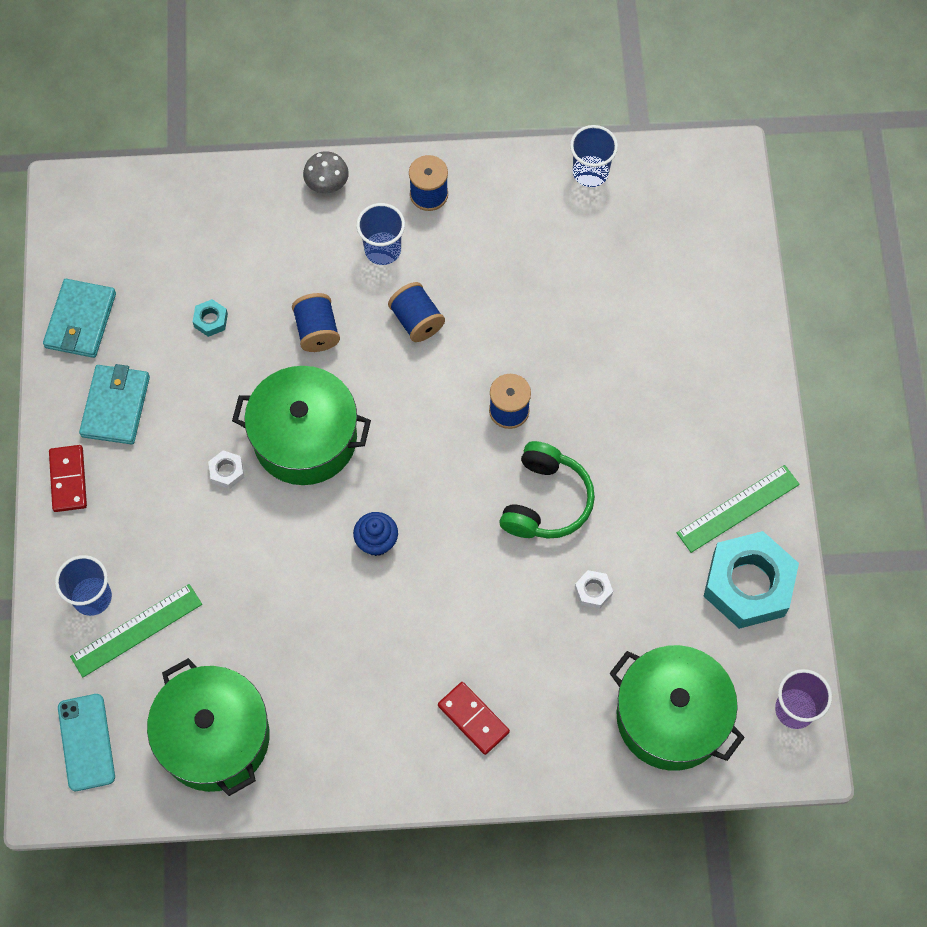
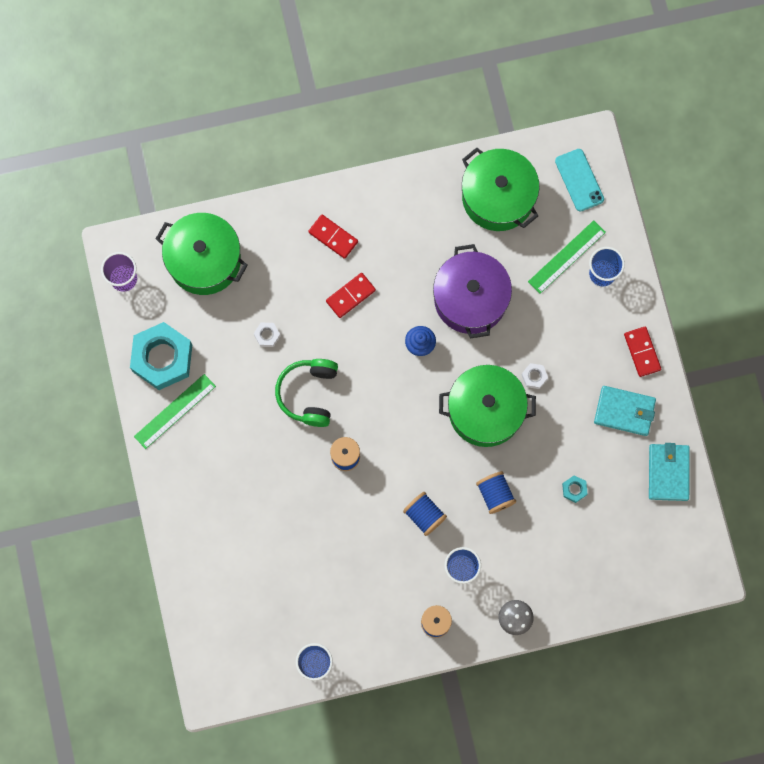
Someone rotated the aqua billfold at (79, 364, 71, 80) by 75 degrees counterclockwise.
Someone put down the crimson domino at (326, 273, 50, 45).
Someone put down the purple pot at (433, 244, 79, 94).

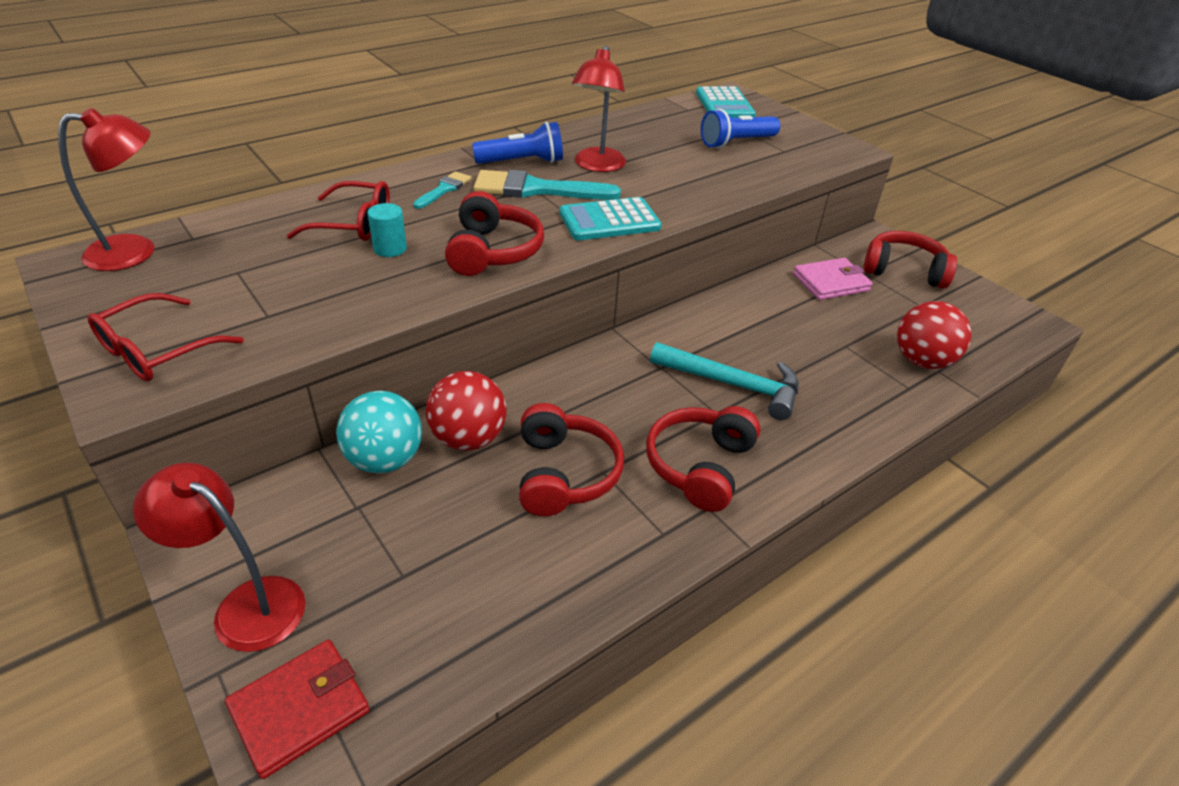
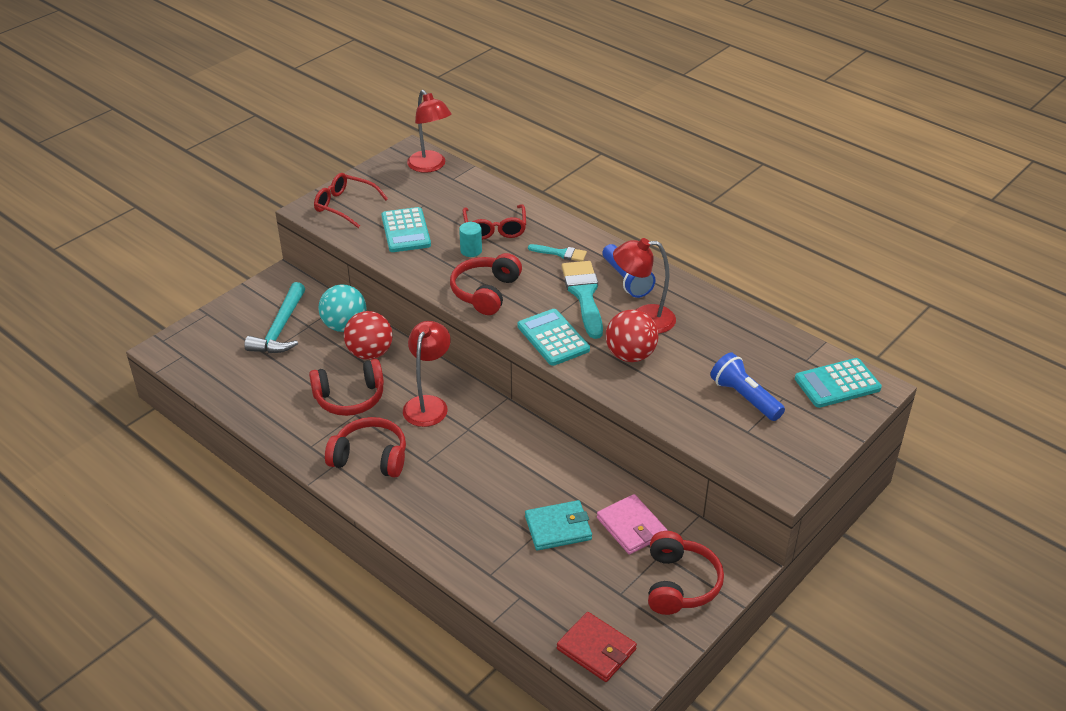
Someone carried the crimson desk lamp from (133, 463, 173, 189) to (403, 321, 48, 106).
Someone carried the crimson billfold from (225, 639, 145, 140) to (557, 612, 80, 70).
Someone rotated the crimson over-ear headphones at (445, 191, 99, 85) by 120 degrees clockwise.
Someone carried the aqua claw hammer from (650, 342, 148, 78) to (244, 282, 61, 71).
Someone carried the crimson ball from (897, 301, 74, 68) to (606, 310, 52, 52).
Someone put down the aqua calculator at (381, 207, 50, 45).
Someone put down the aqua billfold at (525, 500, 67, 51).

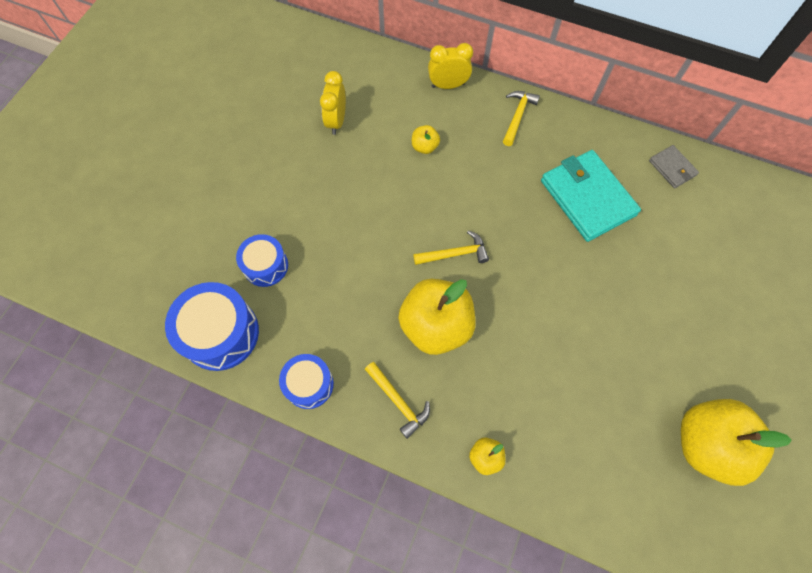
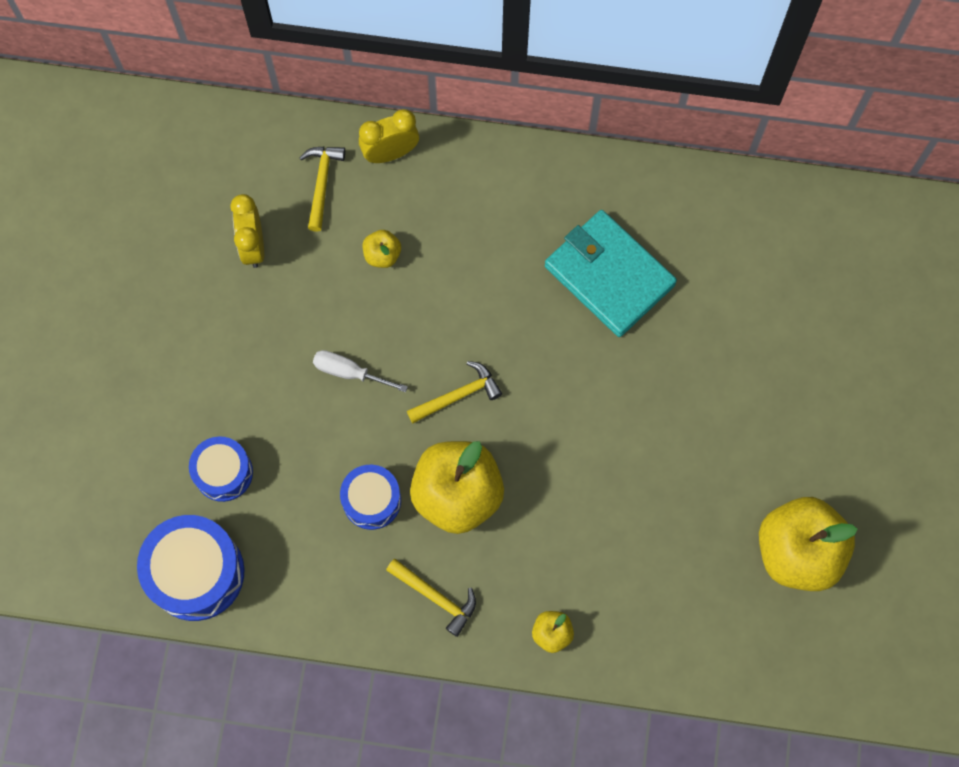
Someone carried the cobalt toy drum from (279, 354, 55, 55) to (340, 465, 61, 65).
Someone carried the yellow claw hammer from (503, 91, 37, 55) to (299, 147, 46, 85).
Someone took away the grey billfold at (649, 145, 50, 43).
Someone put down the pure white screwdriver at (313, 350, 95, 42).

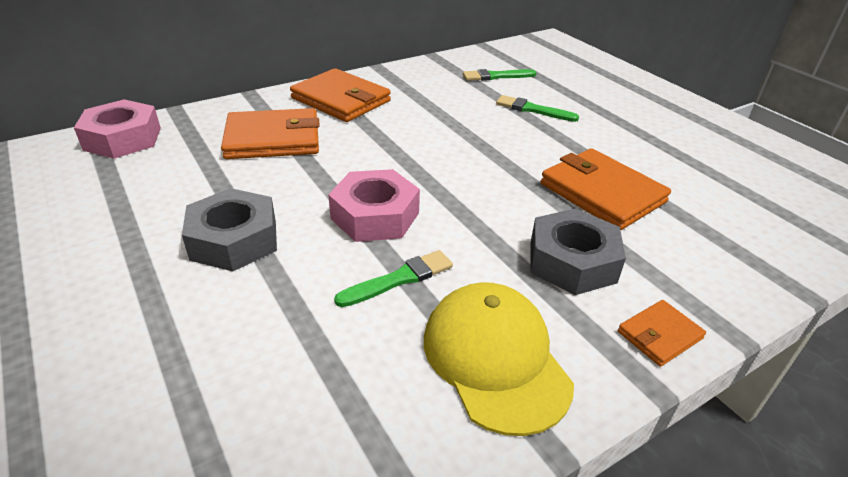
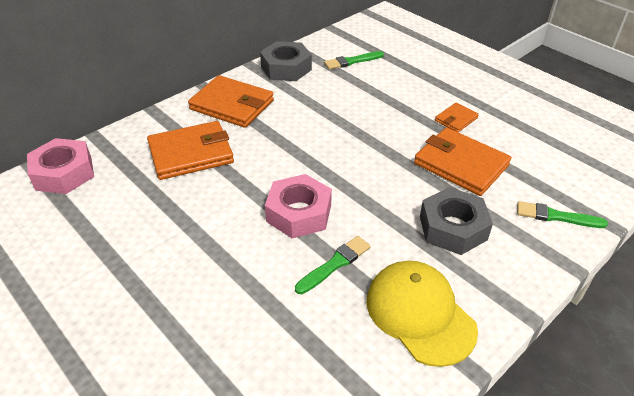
Someone carried the grey hexagon nut from (182, 188, 95, 83) to (260, 41, 52, 40).
Someone carried the emerald paint brush from (496, 95, 83, 27) to (517, 201, 91, 27).
Someone carried the orange billfold from (618, 300, 88, 67) to (435, 103, 44, 29).

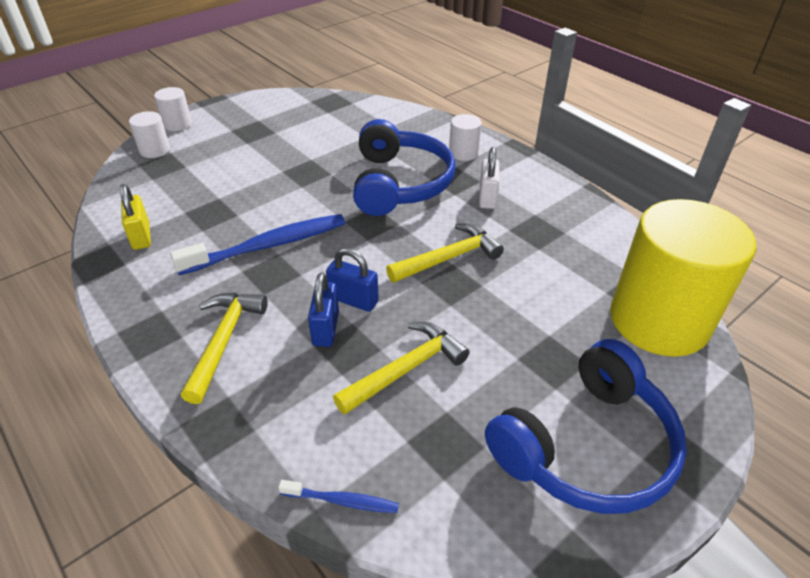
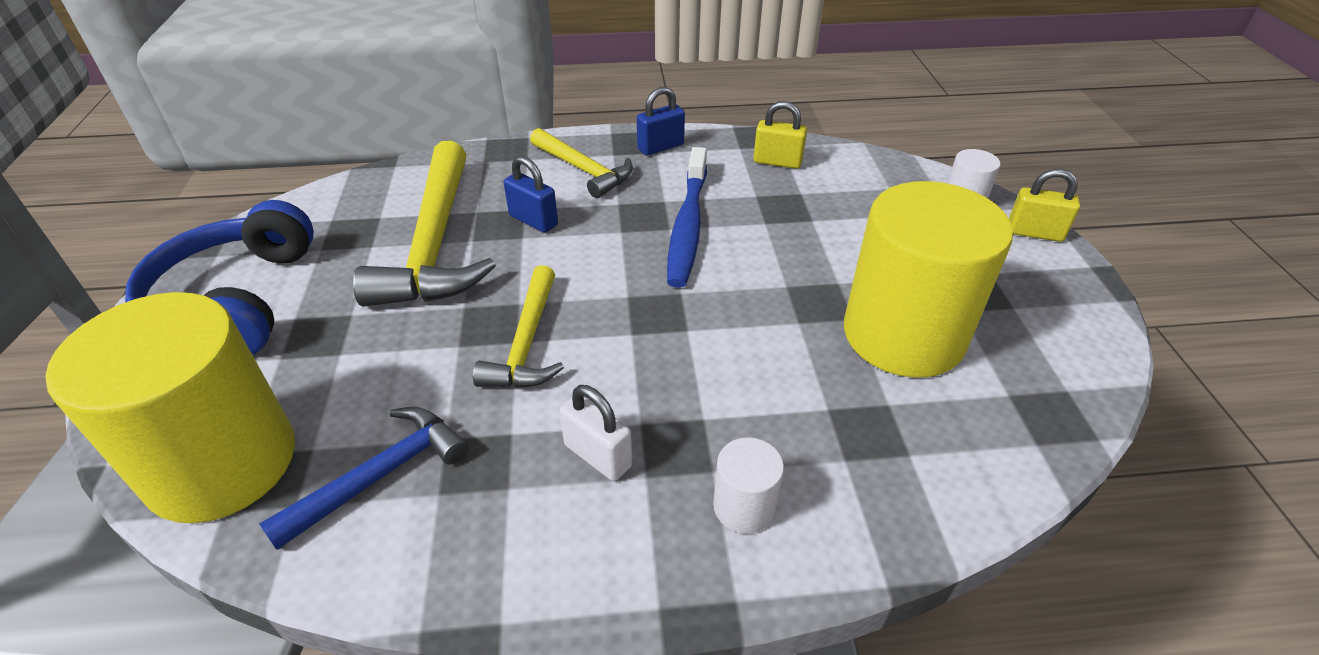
Someone swapped the pure white cylinder at (154, 87, 38, 44) for the yellow small lock at (1009, 169, 71, 73).
Someone took away the cobalt dental brush at (278, 480, 121, 33).
Someone carried the cobalt small lock from (326, 248, 53, 64) to (637, 87, 48, 69).
Someone scaled the yellow claw hammer at (333, 322, 137, 93) by 1.72.
Someone took away the cobalt over-ear headphones at (353, 119, 103, 97).
Someone put down the cobalt claw hammer at (259, 407, 209, 143).
Someone put down the yellow cylinder at (844, 181, 169, 197).

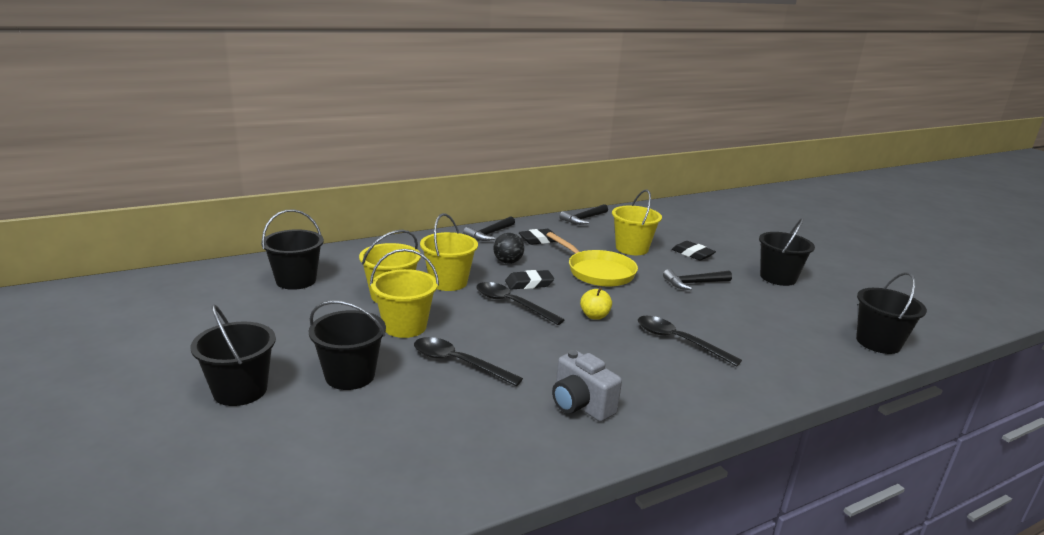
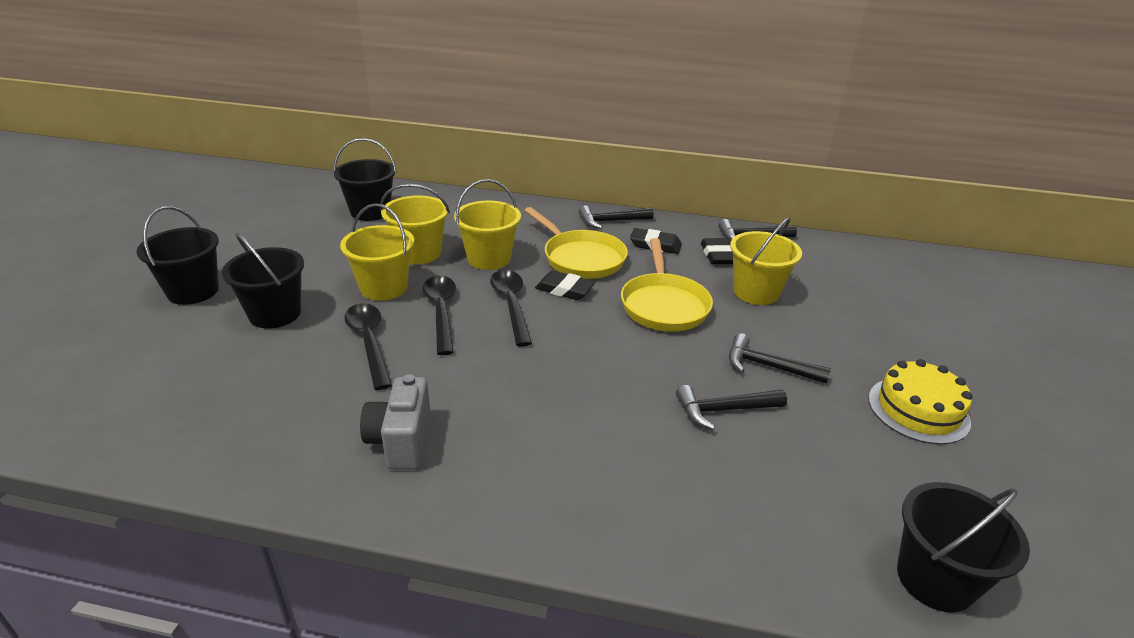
Someone swapped the jet-black ball at (493, 233, 31, 31) for the yellow frying pan at (524, 207, 104, 72).
Someone took away the yellow apple at (580, 287, 32, 33).
Someone carried the jet-black tablespoon from (638, 316, 104, 51) to (423, 276, 33, 79).
Someone carried the jet-black eraser from (672, 241, 44, 20) to (701, 238, 32, 26).
Someone swapped the jet-black pail at (759, 218, 56, 68) for the yellow layer cake at (868, 359, 105, 86).
Someone put down the jet-black claw hammer at (676, 385, 111, 45).

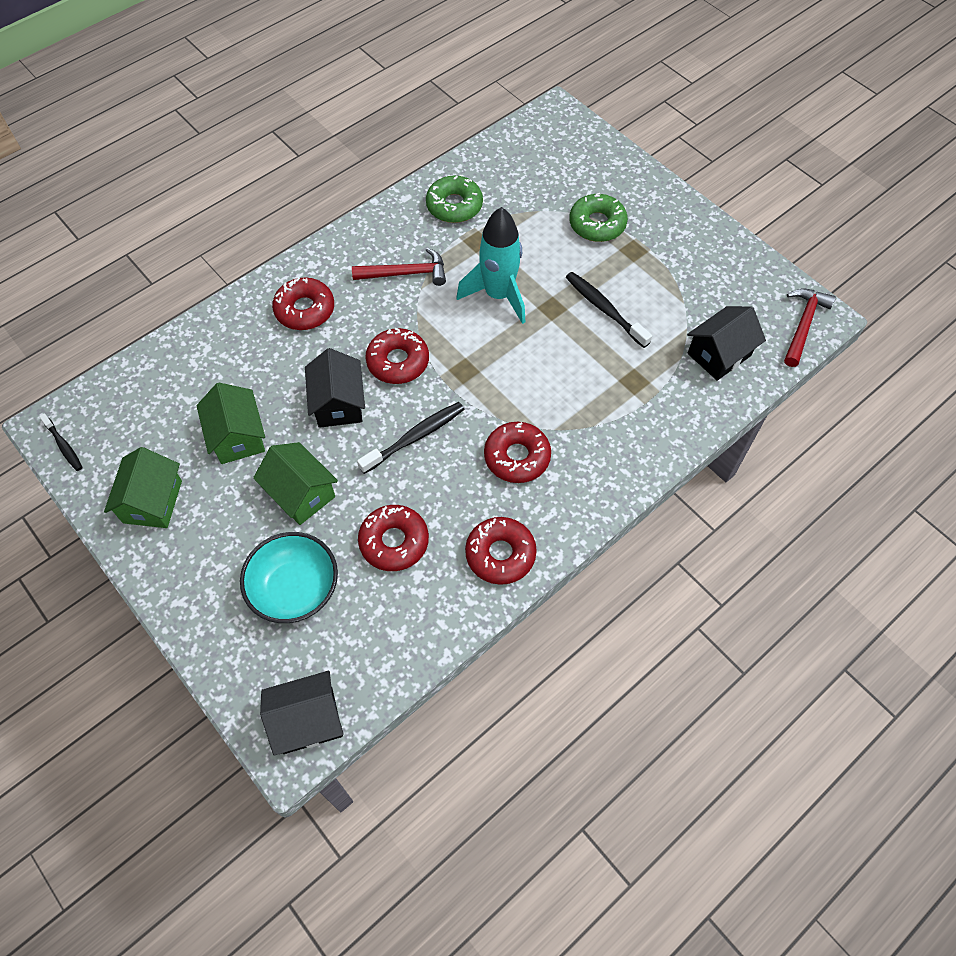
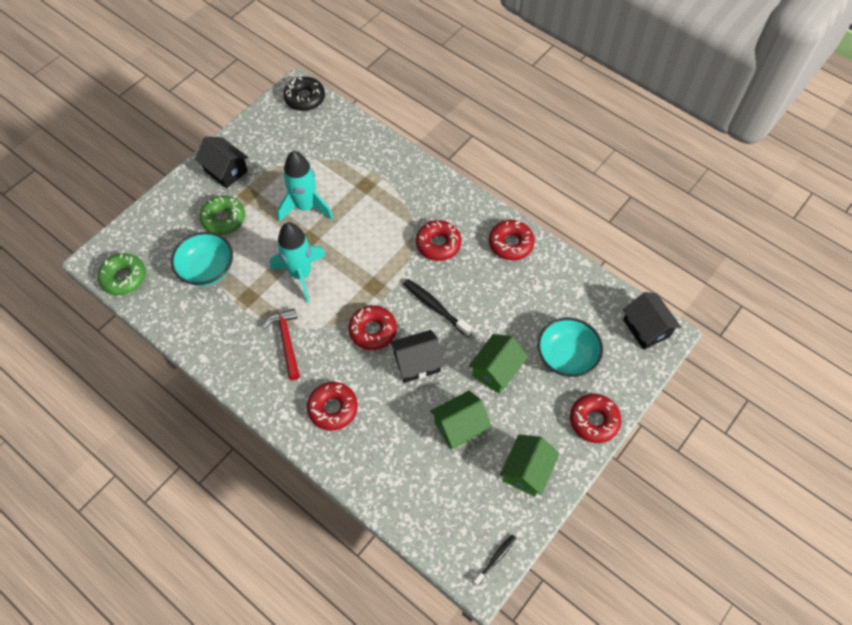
Someone rotated the emerald cottage at (104, 447, 78, 81) by 60 degrees counterclockwise.
Someone carried the crimson donut from (358, 505, 71, 66) to (570, 394, 52, 49).
Someone carried the emerald donut from (426, 175, 57, 48) to (98, 253, 48, 43).
Someone swapped the jet-black dental brush at (566, 272, 86, 76) for the aqua toy rocket at (277, 151, 56, 71).
Someone carried the jet-black cottage from (687, 306, 79, 75) to (195, 137, 53, 52).
Someone swapped the crimson claw hammer at (784, 289, 52, 78) for the jet-black donut at (283, 77, 42, 34).
Someone put down the aqua deep dish at (171, 232, 62, 54).

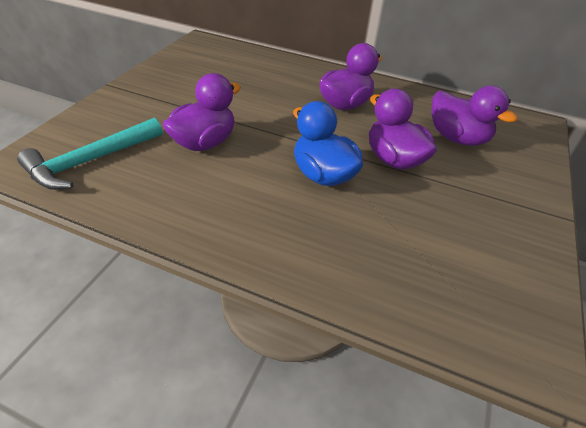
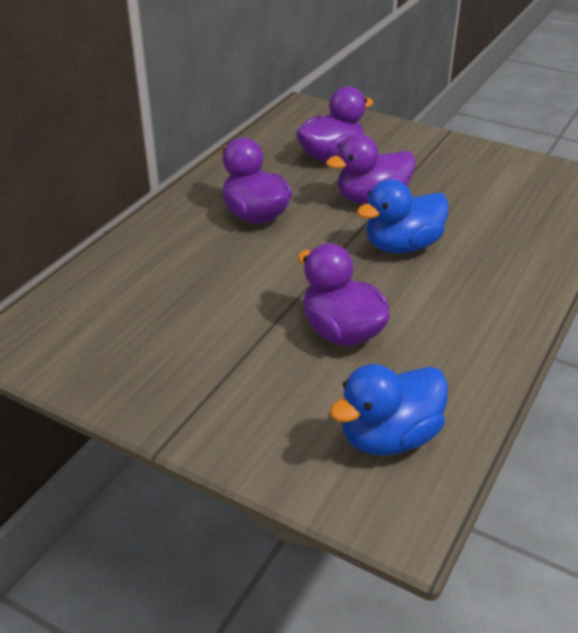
Someone swapped the aqua claw hammer at (17, 118, 145, 72) for the cobalt rubber duck at (329, 364, 119, 92).

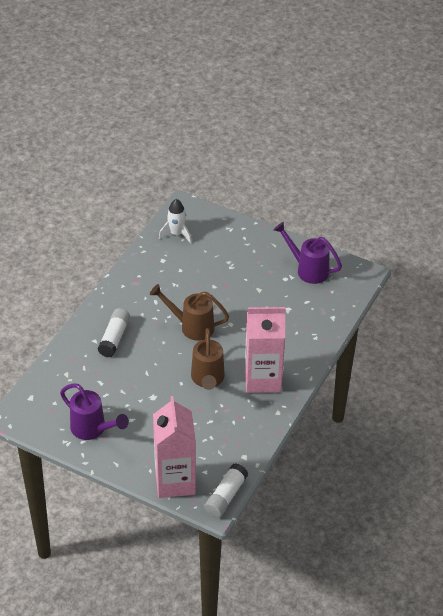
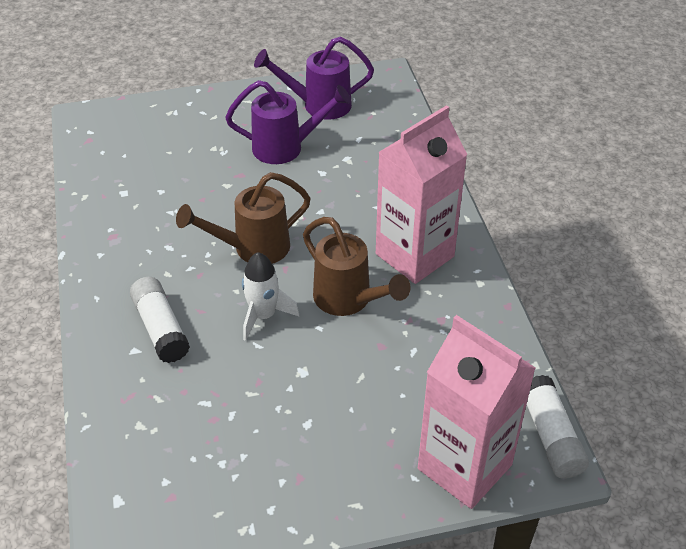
Someone carried the purple watering can from (60, 383, 69, 57) to (225, 80, 126, 84).
Someone carried the pure white toy rocket from (159, 199, 33, 44) to (242, 252, 57, 89).

